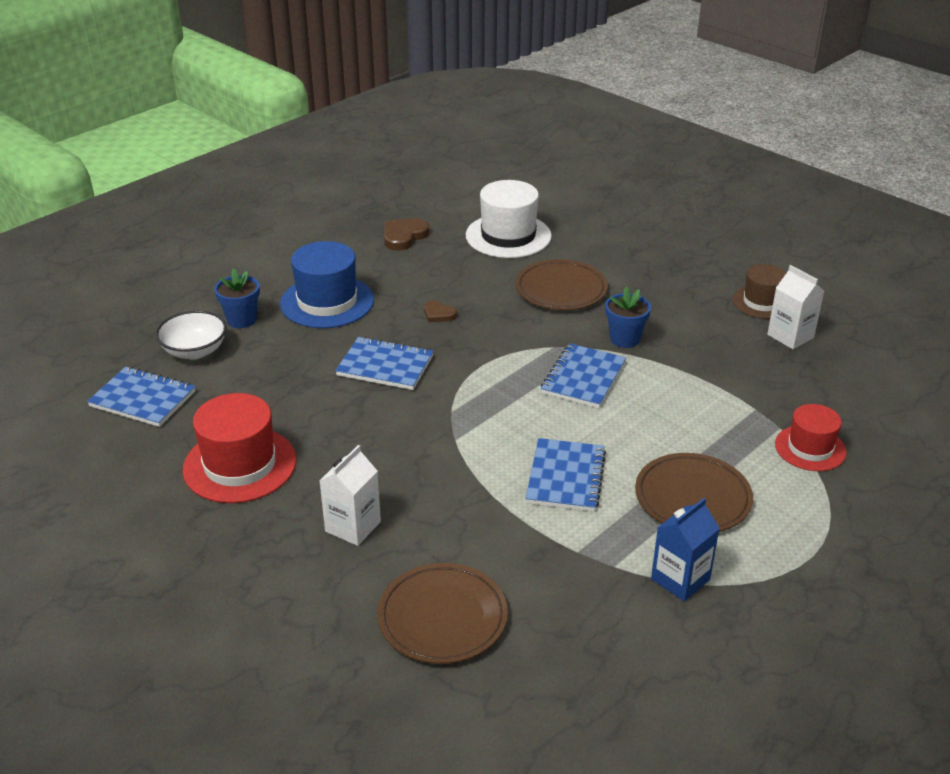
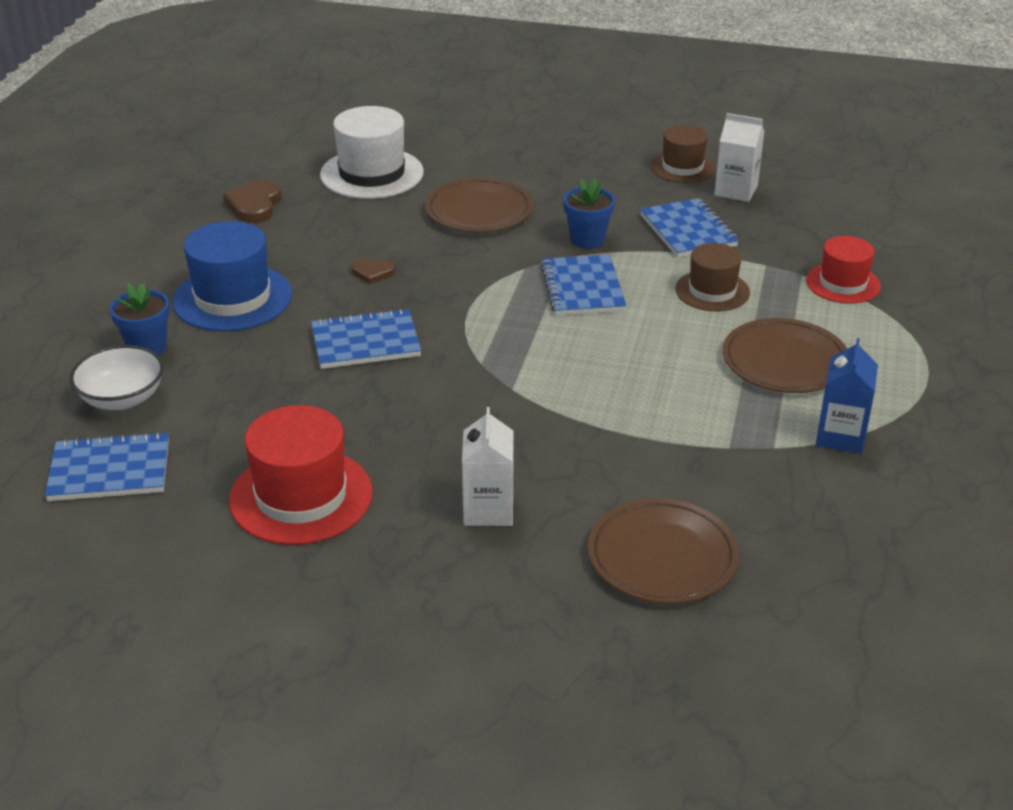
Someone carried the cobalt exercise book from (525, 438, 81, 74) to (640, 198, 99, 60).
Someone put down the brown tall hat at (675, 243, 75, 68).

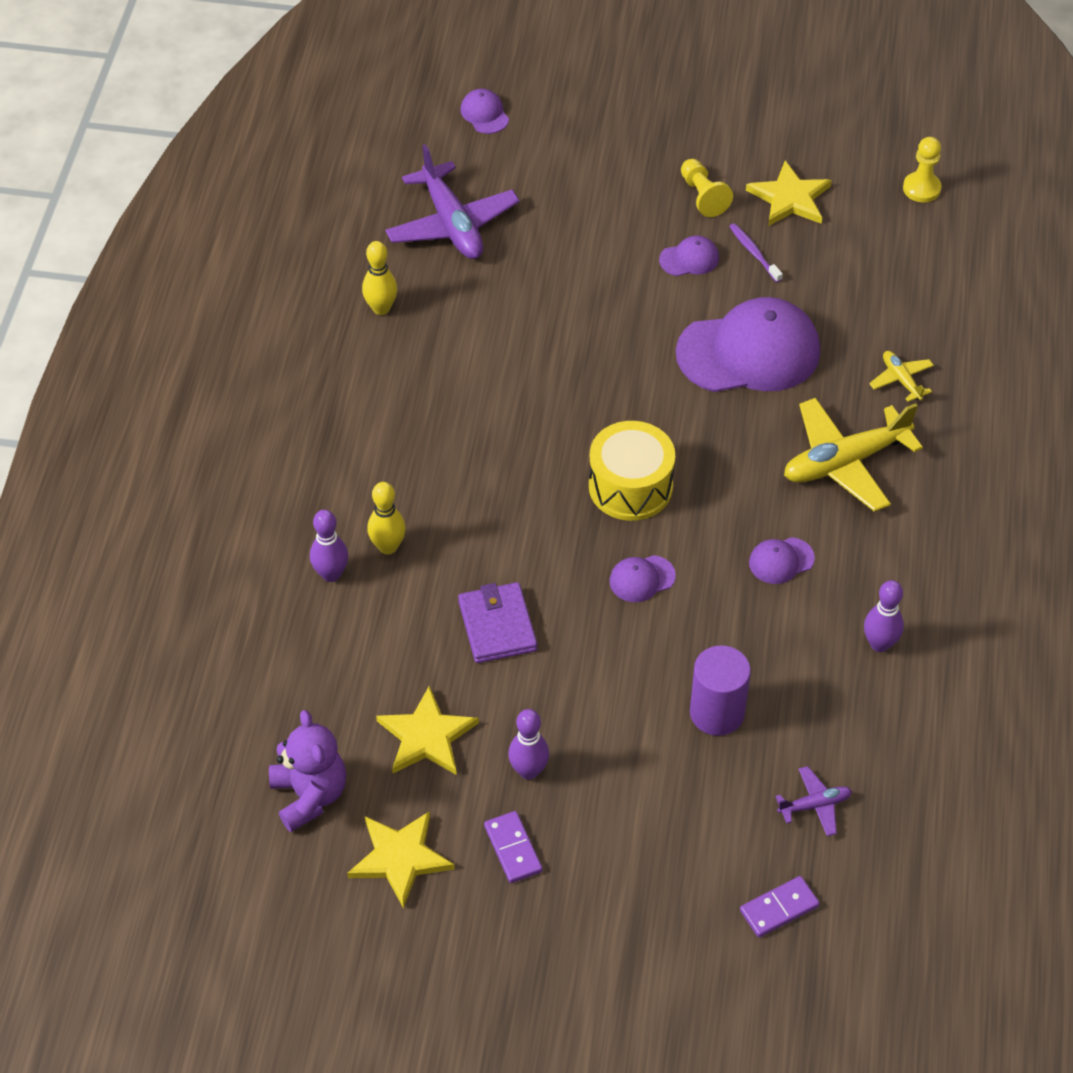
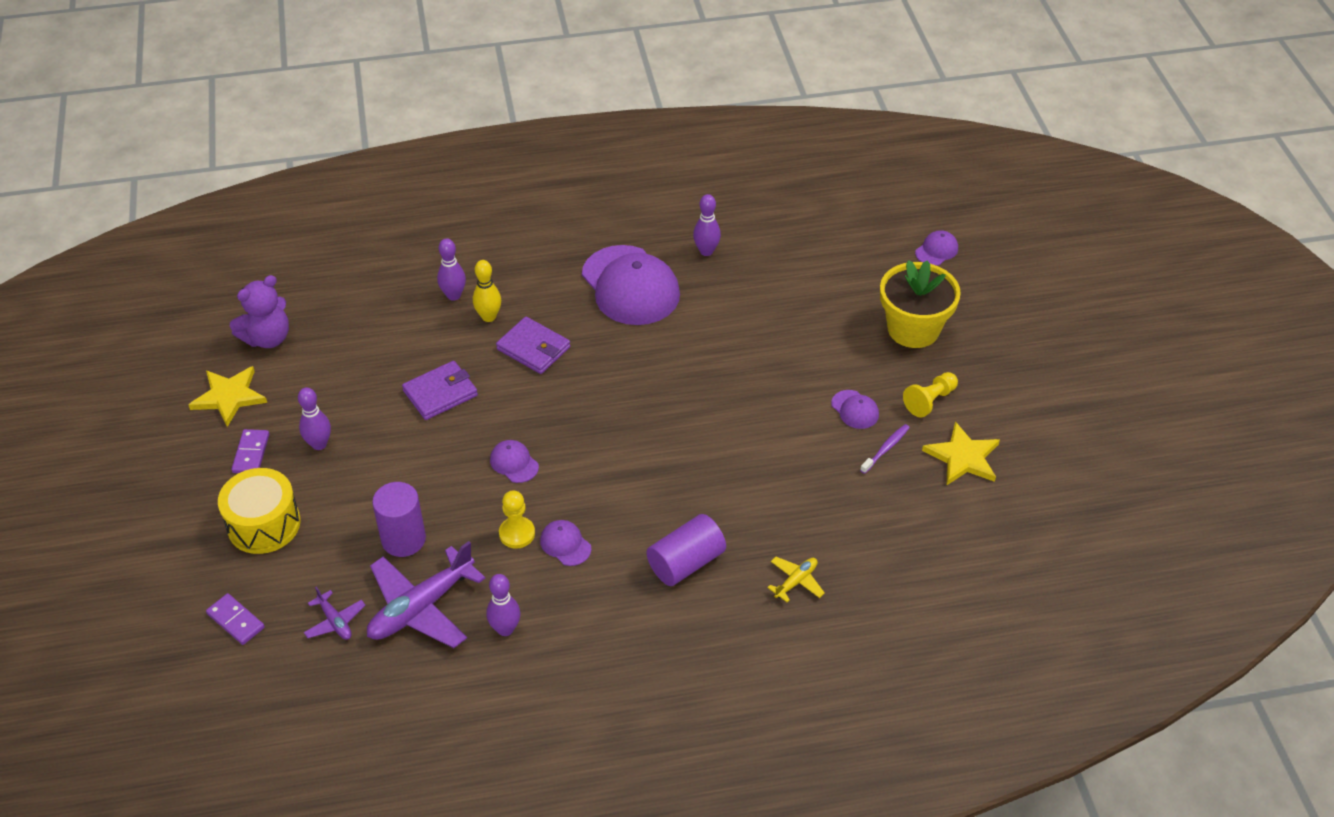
Someone repainted the yellow tenpin at (362, 241, 36, 74), which became the purple tenpin at (693, 194, 28, 62).
Someone took away the yellow star at (376, 686, 103, 89).
Someone carried the purple plane from (385, 144, 135, 115) to (367, 541, 118, 107).
Someone rotated the purple domino at (484, 811, 58, 72) by 45 degrees counterclockwise.
Someone carried the yellow toy drum from (589, 421, 86, 100) to (218, 468, 83, 86).
Someone carried the purple peaked cap from (676, 297, 144, 95) to (582, 245, 98, 80).
Someone swapped the yellow plane at (784, 398, 139, 114) for the purple cylinder at (647, 514, 79, 72).
Someone carried the yellow pawn from (903, 137, 39, 65) to (499, 491, 36, 58).
Someone put down the purple billfold at (496, 317, 74, 57).
Someone put down the yellow potted plant at (880, 260, 81, 88).

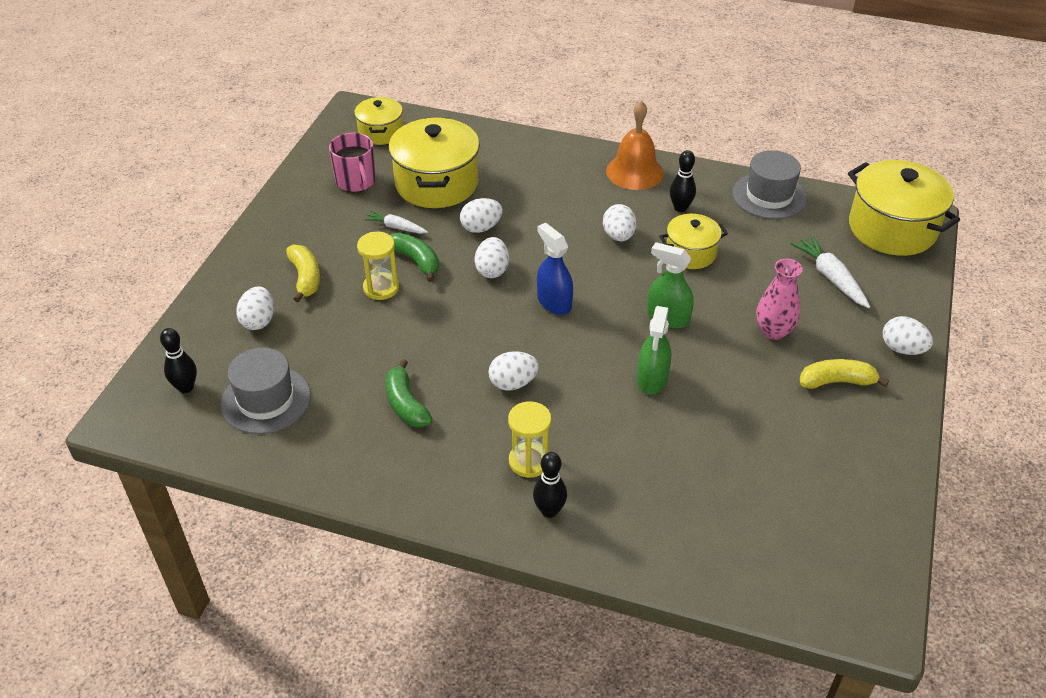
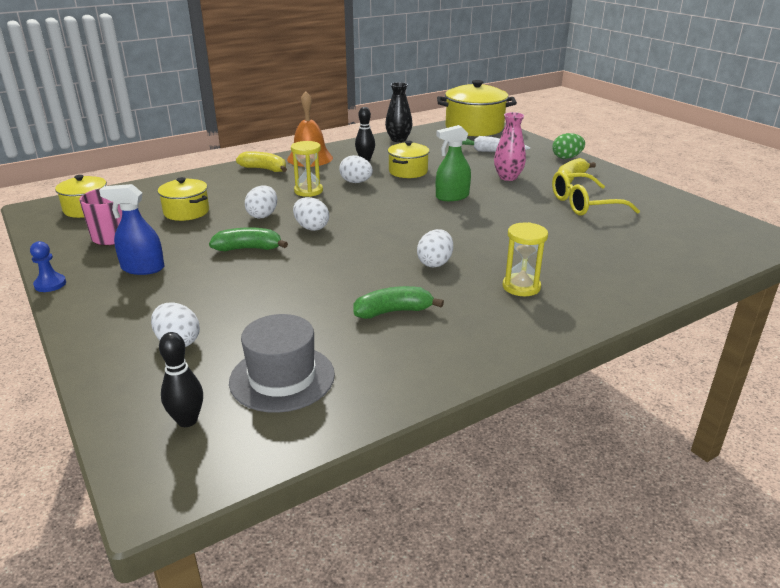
Someone carried the yellow toy banana from (286, 245, 34, 58) to (236, 151, 51, 21).
Someone carried the yellow sandglass from (357, 232, 42, 68) to (291, 141, 32, 56).
Someone took away the pure white root vegetable at (364, 210, 64, 24).
Someone rotated the emerald toy banana at (386, 359, 47, 68) by 150 degrees clockwise.
Someone scaled the yellow pot at (389, 118, 91, 90) by 0.57.
Someone took away the jet-black tenpin at (533, 452, 34, 66).
Someone carried the cobalt spray bottle from (537, 223, 36, 92) to (99, 184, 66, 91).
Someone took away the emerald spray bottle at (637, 306, 34, 89).
Someone swapped the grey tall hat at (732, 150, 75, 69) for the jet-black tall vase at (385, 82, 27, 60).
Someone repainted the pure white egg shape at (883, 316, 50, 39), which became the emerald egg shape at (552, 133, 33, 26).
Someone put down the cobalt pawn at (30, 241, 36, 51).
Someone put down the yellow glasses at (552, 171, 88, 45).

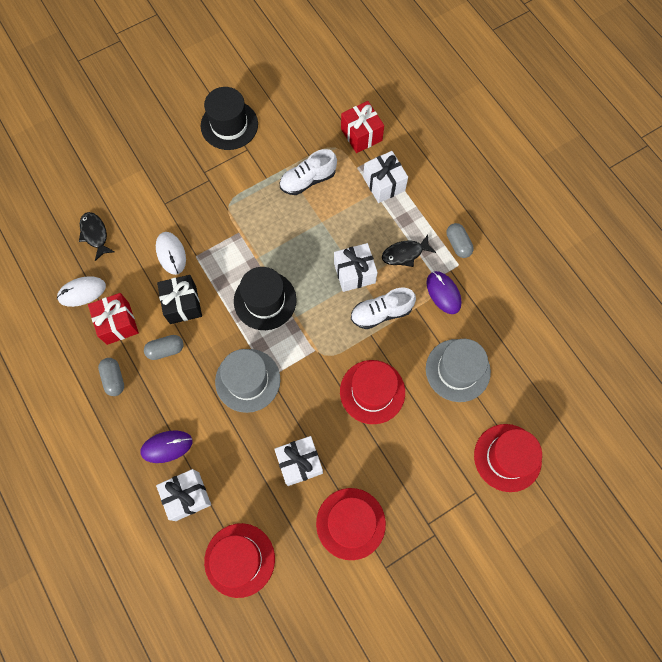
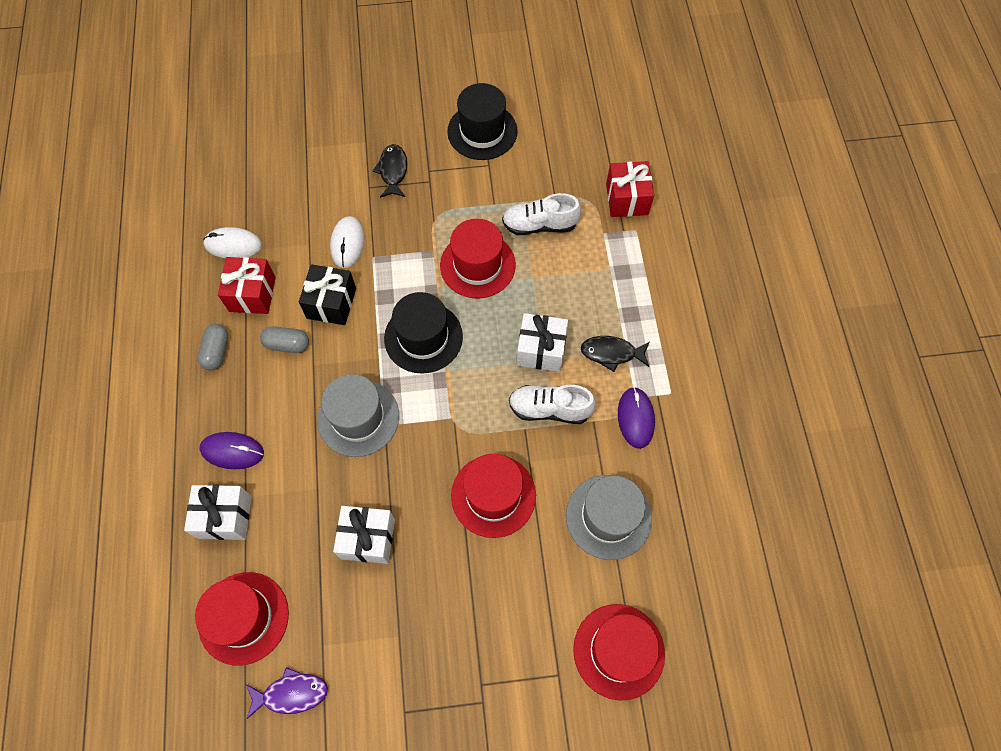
Someone carried the jet-black fish from (79, 212, 36, 49) to (373, 144, 34, 54).
Someone carried the crimson tall hat from (316, 488, 70, 72) to (440, 219, 76, 80).
Someone took away the pure white gift at (363, 151, 45, 52).
Someone took away the grey pill at (446, 223, 28, 35).
Someone put down the purple fish at (246, 667, 82, 52).

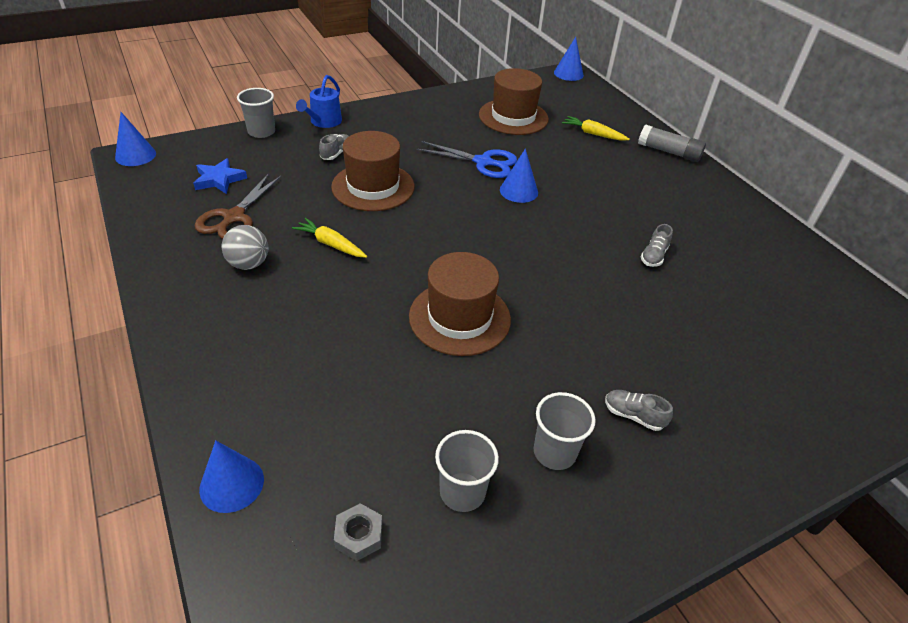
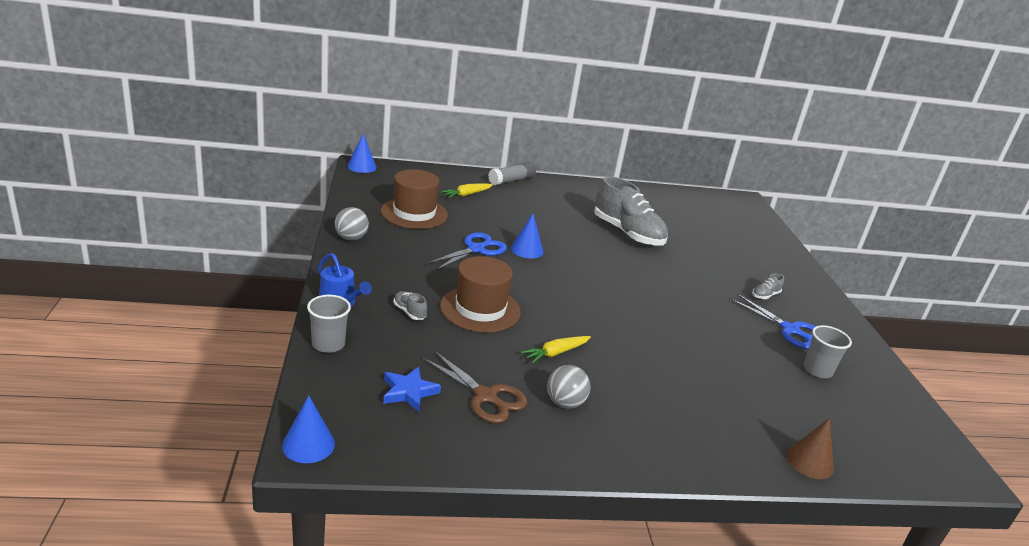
Someone repainted the cobalt solid cone at (199, 440, 65, 73), which became the brown solid cone at (786, 418, 48, 61).
Someone took away the grey hexagon nut at (334, 503, 48, 58).
Someone took away the brown tall hat at (409, 252, 102, 104).
Someone swapped the grey tumbler at (534, 392, 62, 78) for the cobalt scissors at (730, 294, 86, 55).
Someone scaled the grey lace-up shoe at (641, 224, 32, 43) by 2.49.
Someone put down the grey ball at (335, 207, 34, 33).

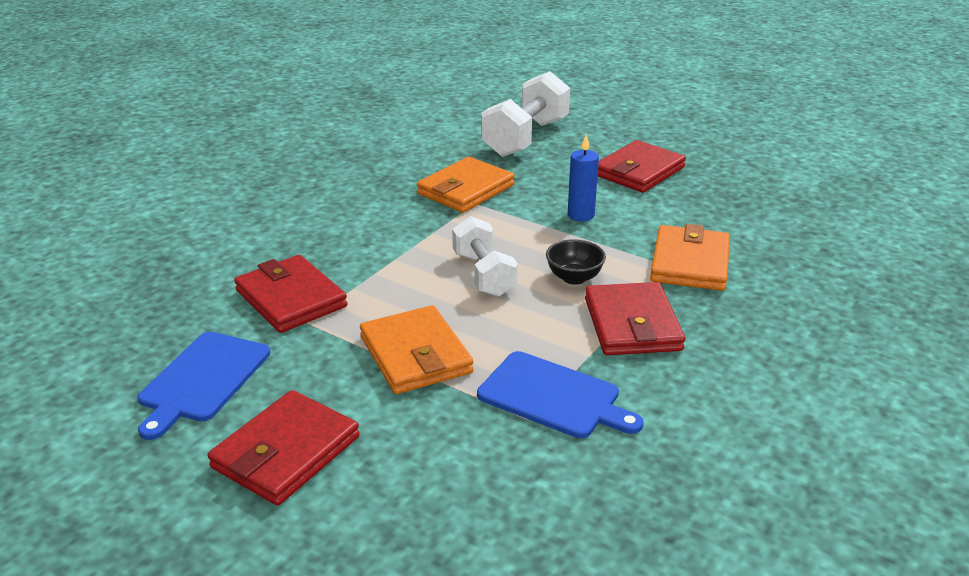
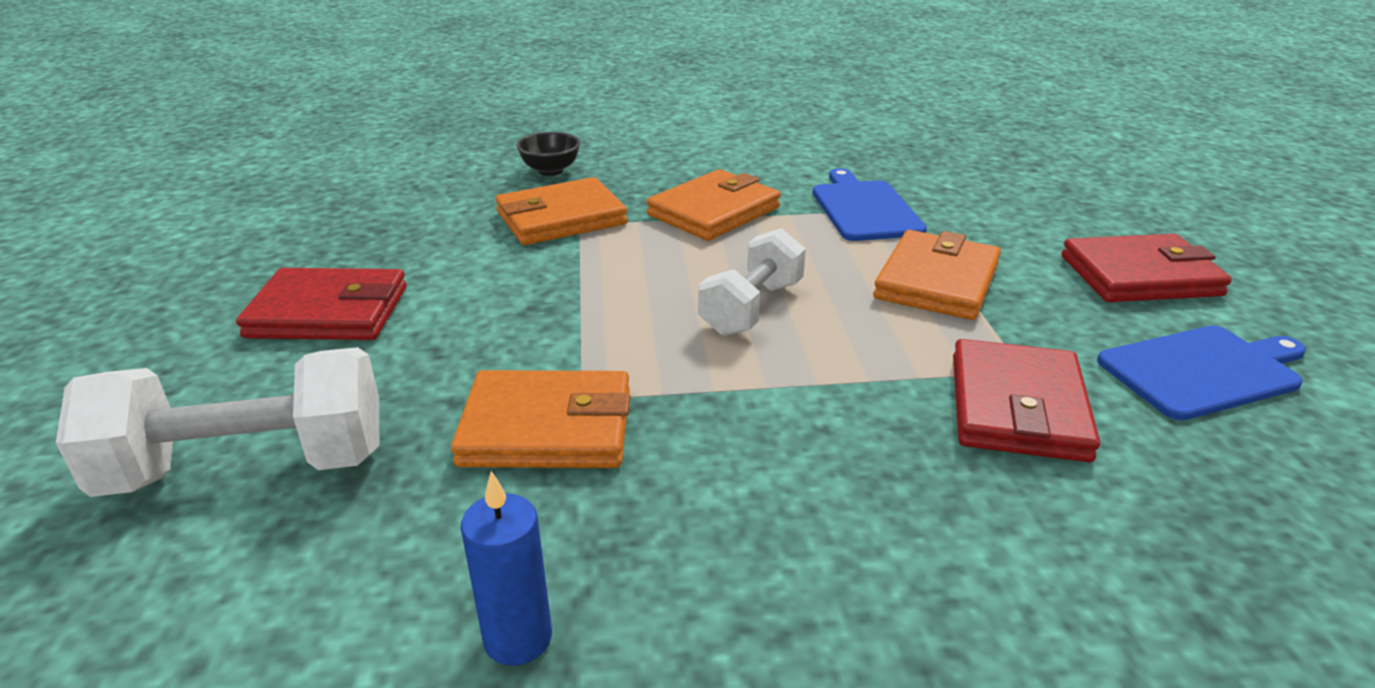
Someone carried the jet-black deep dish from (546, 239, 60, 46) to (516, 132, 64, 44).
Someone carried the cobalt wax candle from (568, 134, 31, 87) to (461, 471, 91, 195).
Someone repainted the crimson billfold at (585, 282, 100, 73), which became the orange billfold at (646, 169, 135, 72).

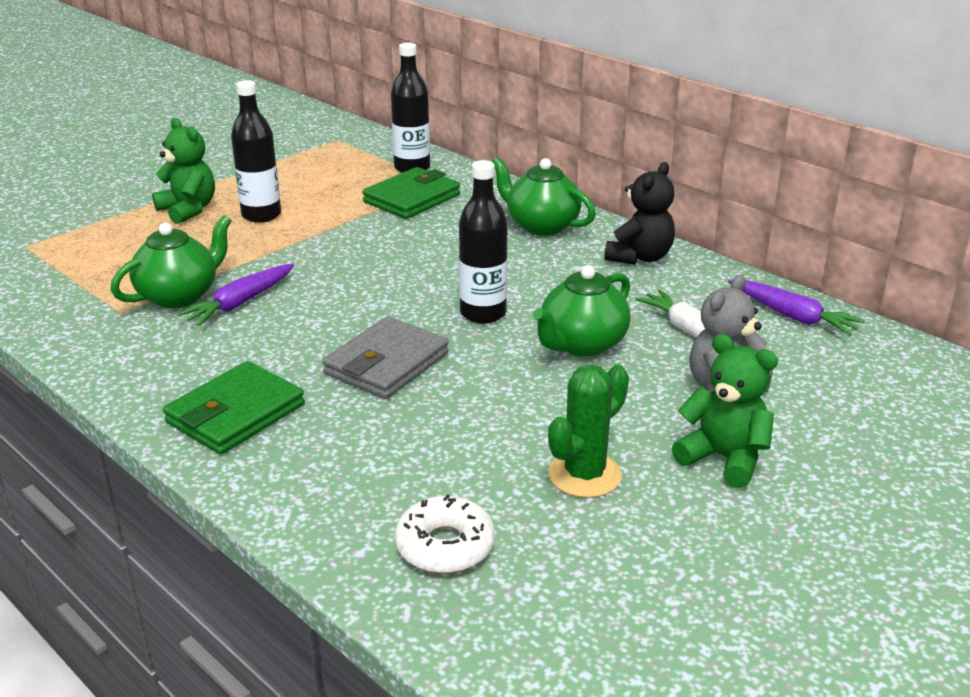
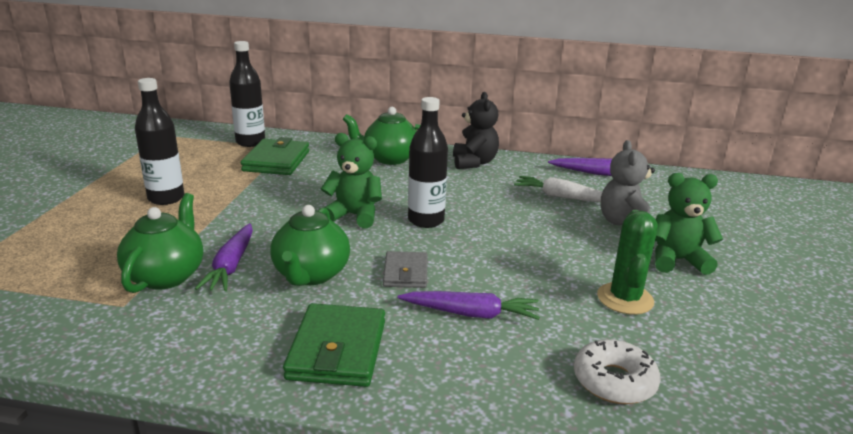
Someone carried the emerald teddy from (152, 118, 63, 106) to (321, 133, 61, 95).
Someone scaled the grey billfold at (322, 316, 127, 83) by 0.62.
Someone carried the emerald china teapot from (533, 265, 98, 92) to (270, 205, 80, 81).
Someone put down the purple root vegetable at (397, 291, 143, 29).

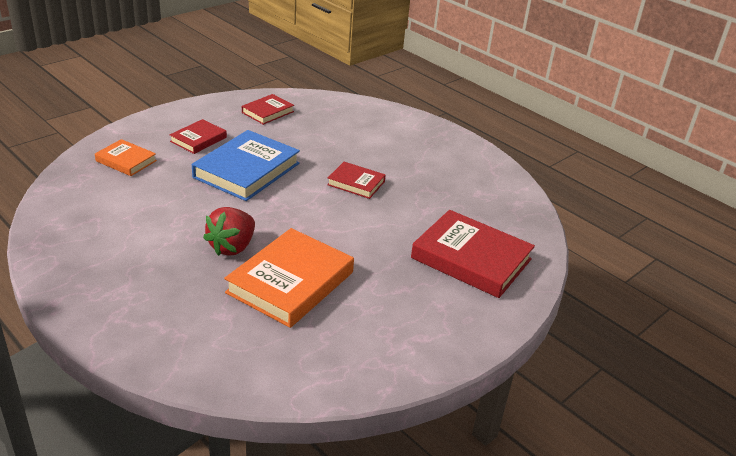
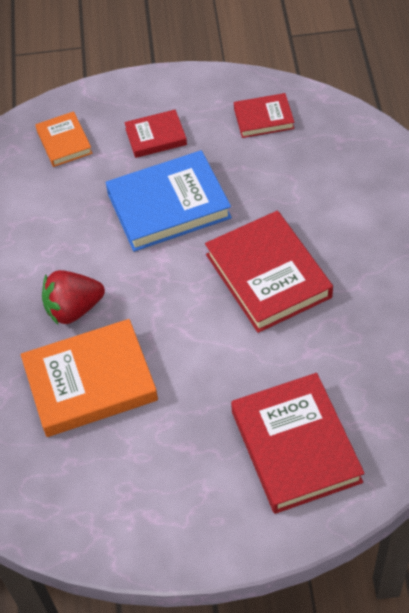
Someone scaled the crimson hardcover at (327, 162, 59, 37) by 1.85.

